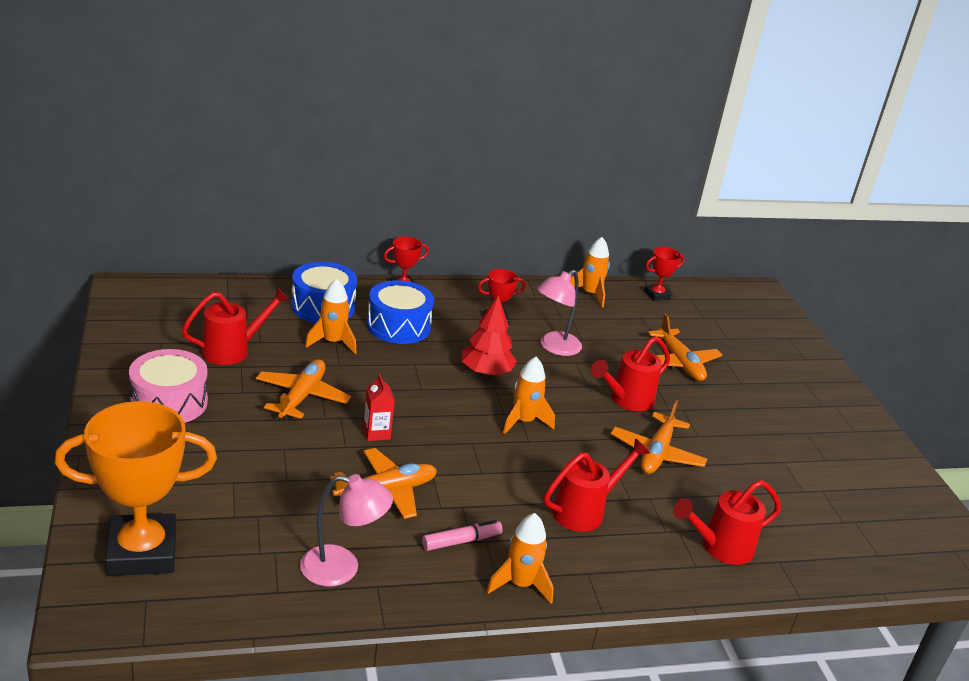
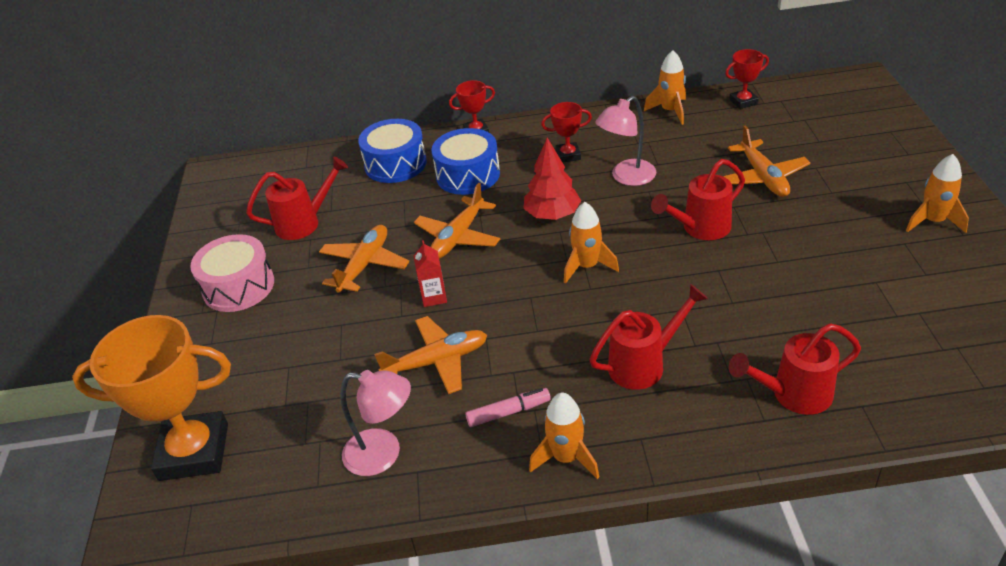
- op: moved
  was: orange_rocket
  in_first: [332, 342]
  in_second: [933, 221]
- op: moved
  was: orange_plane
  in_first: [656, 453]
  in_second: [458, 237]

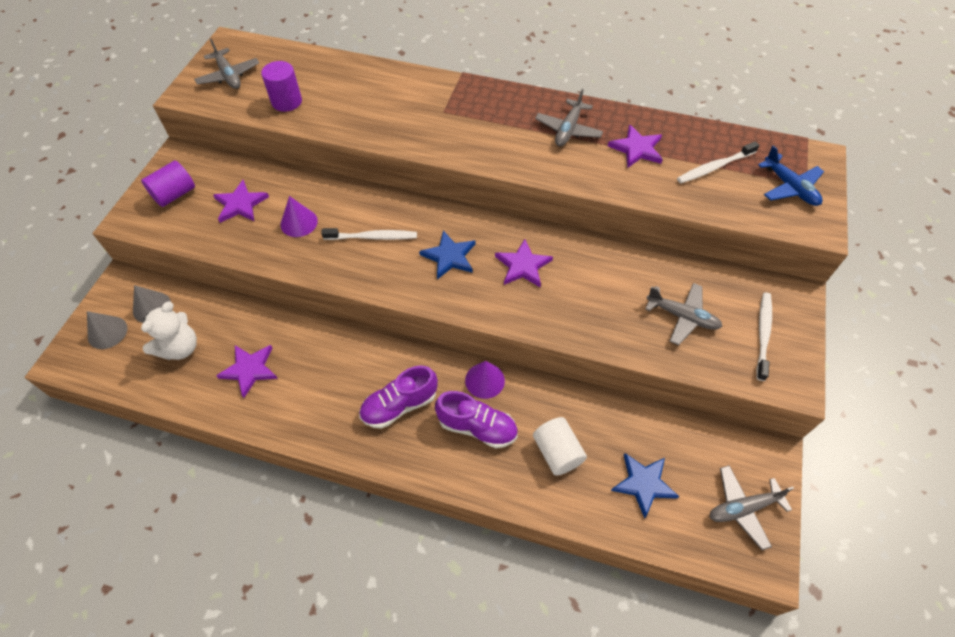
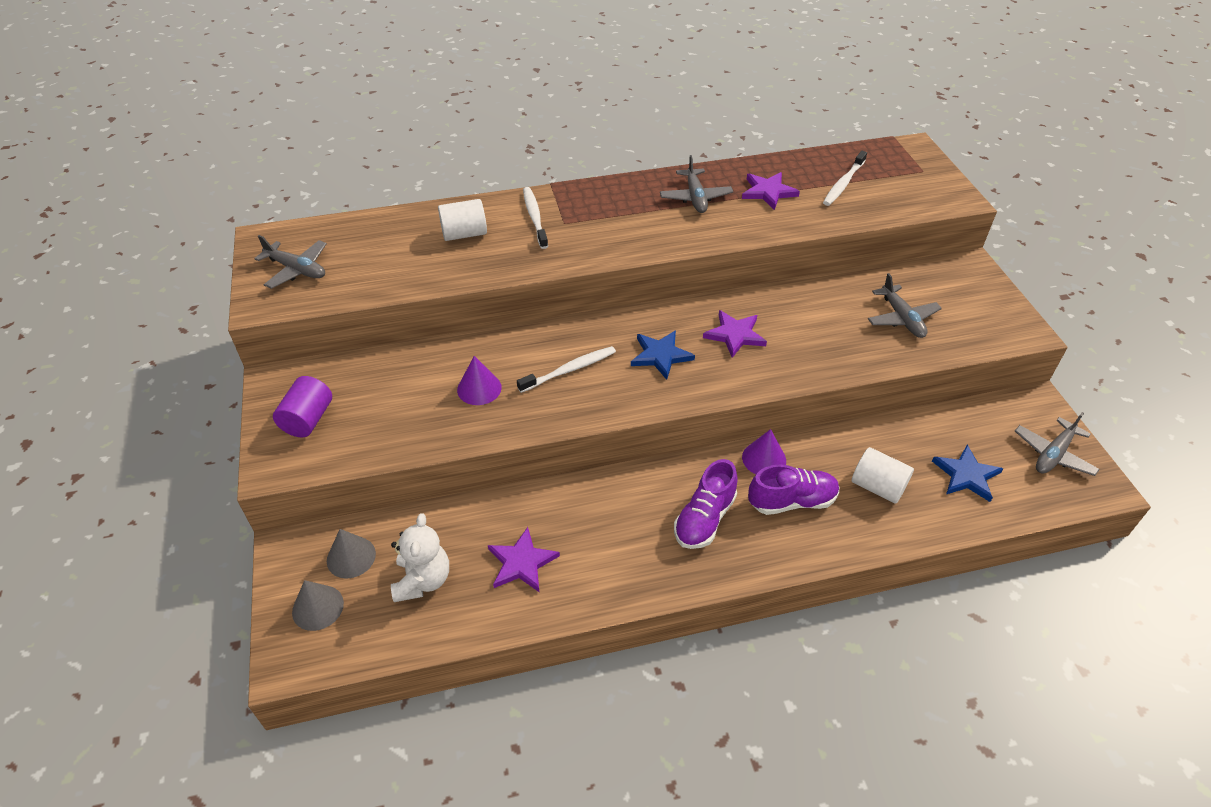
- op: removed
  was: purple_star
  in_first: [240, 204]
- op: removed
  was: purple_cylinder
  in_first: [286, 101]
- op: turned
  was: grey_plane
  in_first: [682, 317]
  in_second: [902, 318]
  clockwise: 75
- op: moved
  was: white_toothbrush
  in_first: [763, 334]
  in_second: [535, 217]
- op: removed
  was: blue_plane
  in_first: [789, 187]
- op: added
  now: white_cylinder
  in_second: [464, 234]

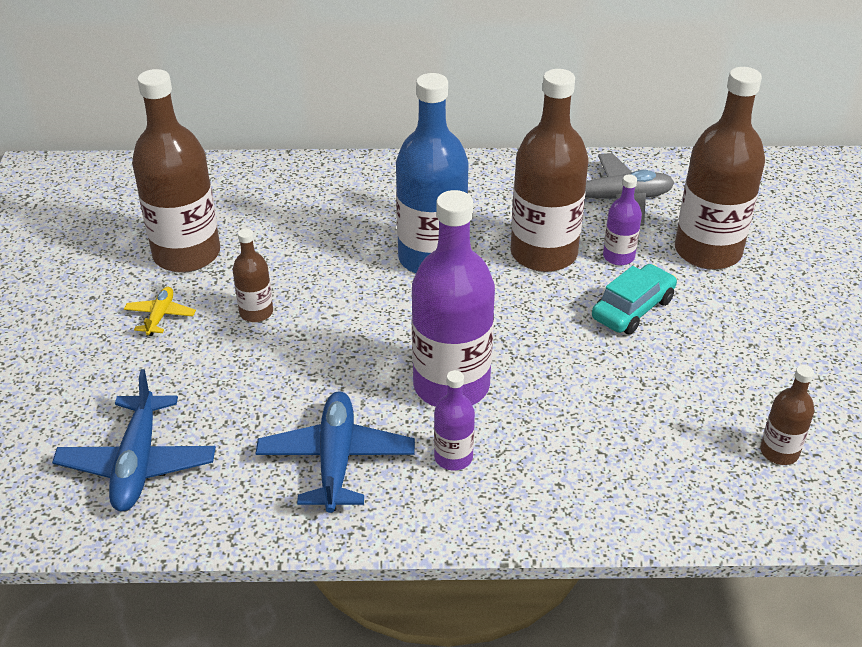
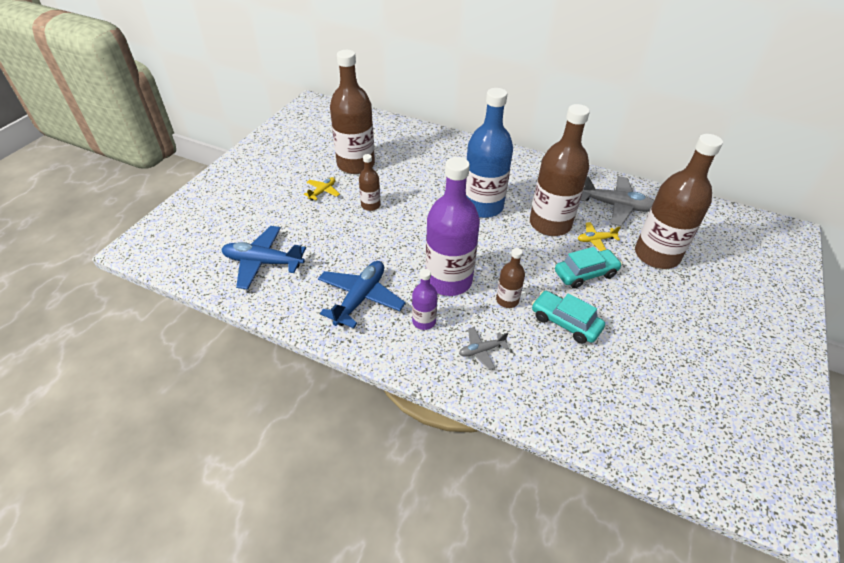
- op: turned
  was: blue_plane
  in_first: [138, 463]
  in_second: [263, 262]
  clockwise: 75
- op: replaced
  was: purple_bottle
  now: yellow_plane
  in_first: [618, 256]
  in_second: [595, 240]
- op: moved
  was: brown_bottle
  in_first: [779, 452]
  in_second: [507, 300]
- op: added
  now: grey_plane
  in_second: [481, 350]
- op: added
  now: turquoise_car
  in_second: [565, 322]

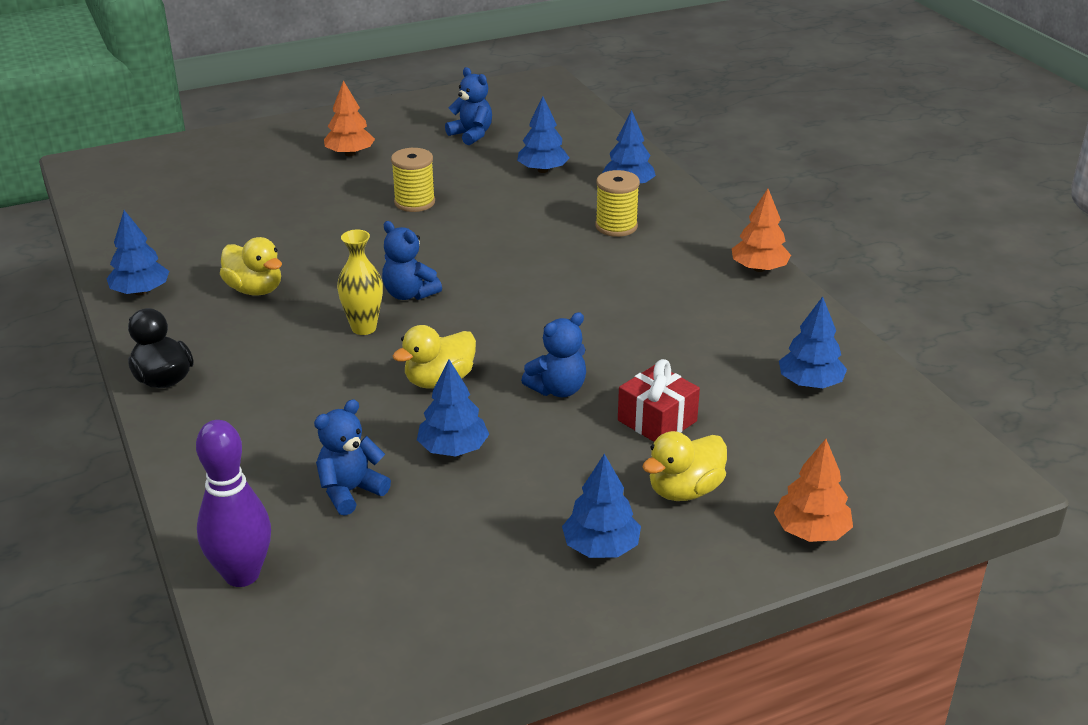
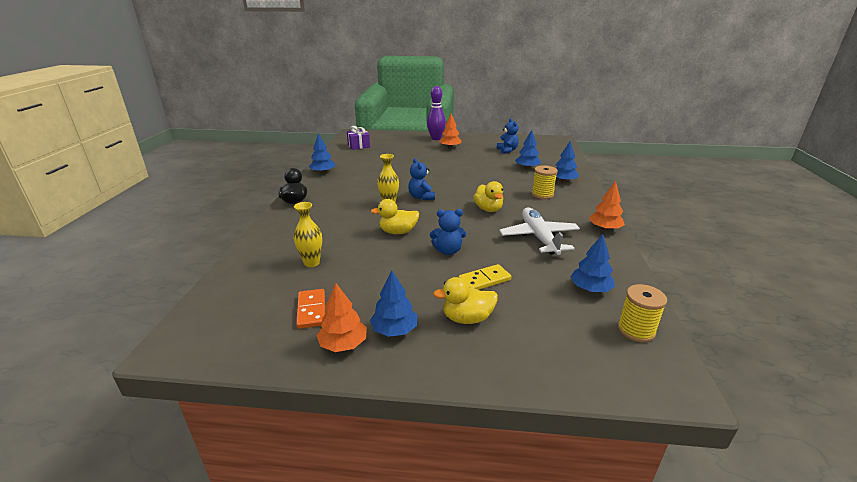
- op: moved
  was: purple_bowling_pin
  in_first: [242, 575]
  in_second: [436, 138]
- op: moved
  was: yellow_duck
  in_first: [255, 290]
  in_second: [488, 209]
- op: replaced
  was: blue_teddy_bear
  now: yellow_vase
  in_first: [350, 491]
  in_second: [312, 263]
- op: moved
  was: yellow_spool
  in_first: [414, 202]
  in_second: [636, 330]
- op: removed
  was: blue_tree
  in_first: [453, 449]
- op: replaced
  was: red_gift
  now: yellow_domino
  in_first: [657, 421]
  in_second: [484, 280]
- op: moved
  was: orange_tree
  in_first: [811, 531]
  in_second: [343, 344]
- op: added
  now: orange_domino
  in_second: [311, 310]
- op: added
  now: purple_gift
  in_second: [358, 146]
- op: added
  now: white_plane
  in_second: [539, 237]

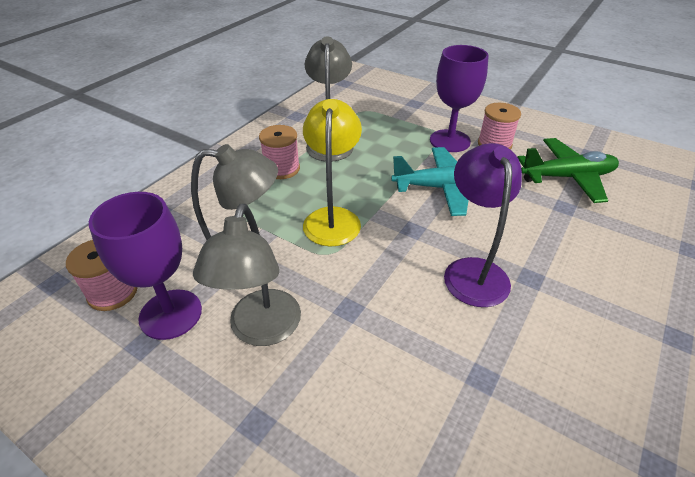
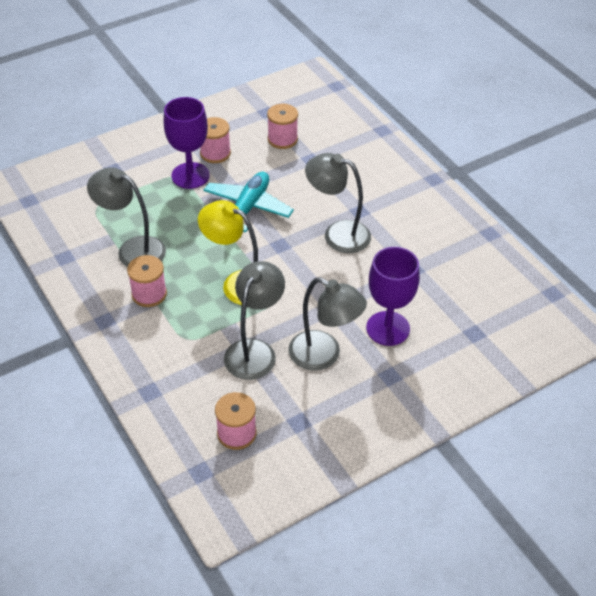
- op: moved
  was: purple_goblet
  in_first: [170, 314]
  in_second: [388, 328]
- op: recoloured
  was: purple_lamp
  now: grey_lamp
  in_first: [472, 271]
  in_second: [337, 234]
- op: replaced
  was: green_plane
  now: pink_spool
  in_first: [567, 177]
  in_second: [282, 139]

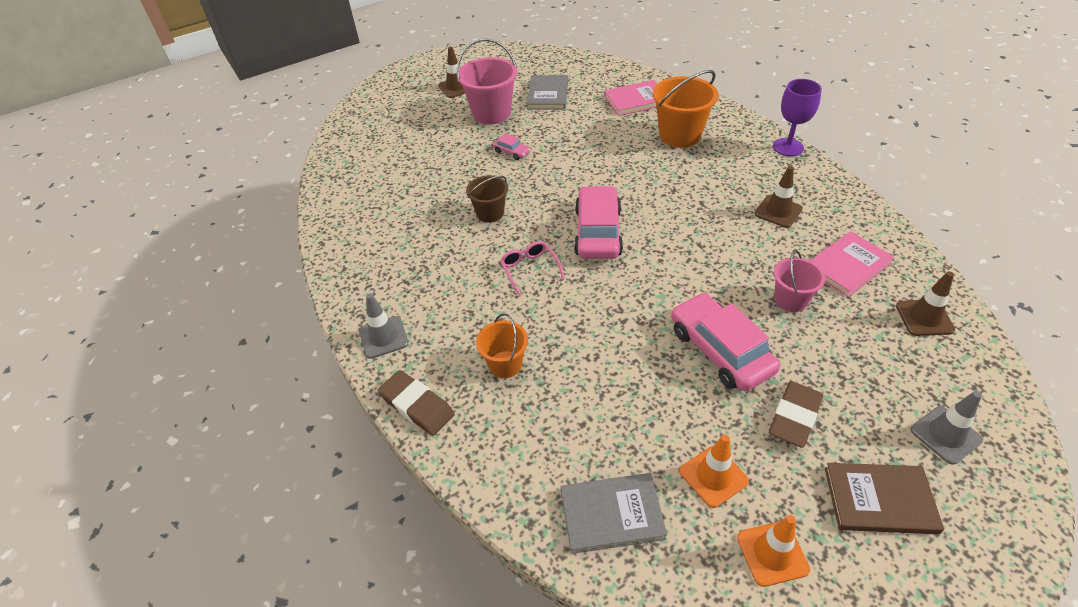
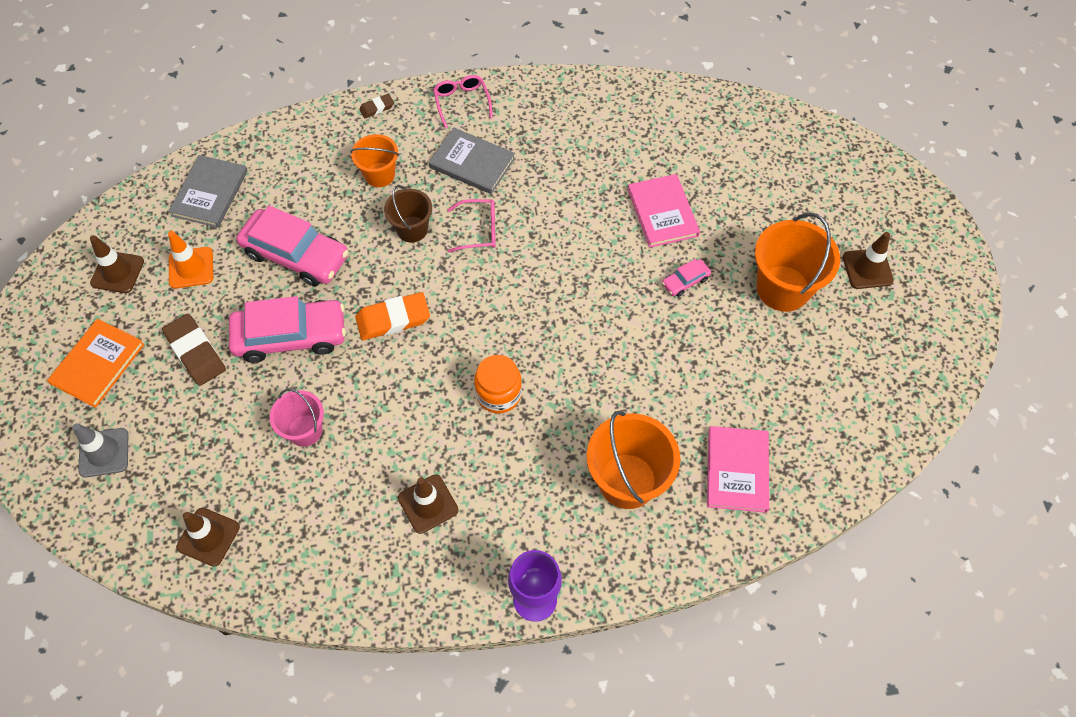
- op: replaced
  was: grey_traffic_cone
  now: pink_glasses
  in_first: [383, 337]
  in_second: [462, 102]
- op: resized
  was: brown_eraser
  in_first: [417, 406]
  in_second: [377, 108]
  ratio: 0.52
- op: recoloured
  was: pink_bucket
  now: orange_bucket
  in_first: [491, 113]
  in_second: [783, 288]
- op: moved
  was: brown_bucket
  in_first: [490, 213]
  in_second: [412, 229]
- op: moved
  was: grey_book
  in_first: [547, 94]
  in_second: [472, 163]
- op: moved
  was: pink_car
  in_first: [598, 232]
  in_second: [296, 255]
- op: recoloured
  was: orange_traffic_cone
  now: brown_traffic_cone
  in_first: [772, 553]
  in_second: [117, 272]
- op: moved
  was: pink_book
  in_first: [848, 266]
  in_second: [662, 212]
- op: recoloured
  was: brown_book
  now: orange_book
  in_first: [879, 500]
  in_second: [98, 364]
- op: added
  now: orange_eraser
  in_second: [393, 319]
- op: added
  now: orange_jar
  in_second: [499, 394]

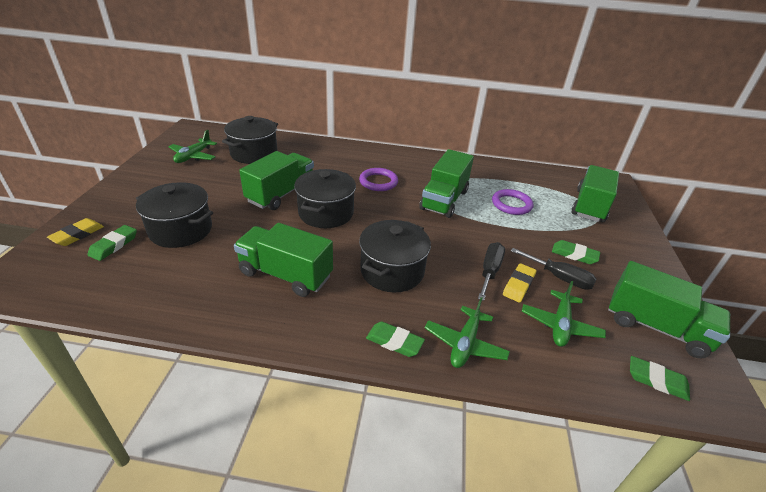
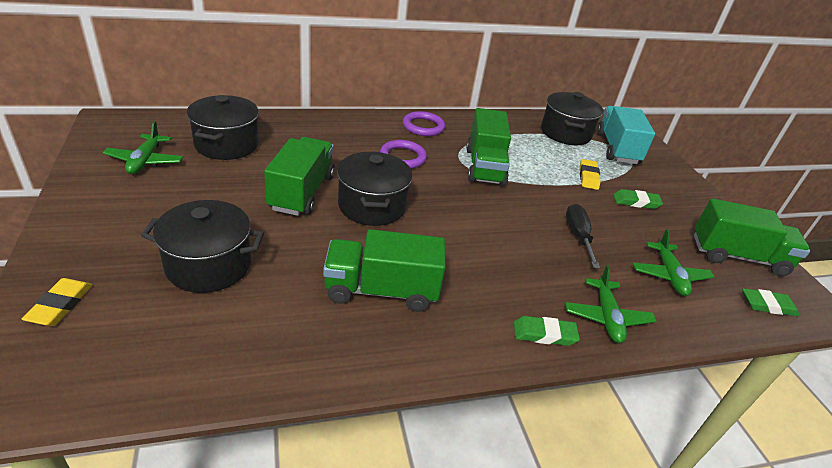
- op: removed
  was: green_eraser
  in_first: [114, 245]
- op: moved
  was: black_pot
  in_first: [392, 271]
  in_second: [565, 133]
- op: moved
  was: purple_ring
  in_first: [511, 204]
  in_second: [423, 126]
- op: moved
  was: yellow_eraser
  in_first: [518, 285]
  in_second: [588, 177]
- op: removed
  was: black_screwdriver
  in_first: [559, 277]
- op: recoloured
  was: green_truck
  now: turquoise_truck
  in_first: [589, 206]
  in_second: [617, 148]

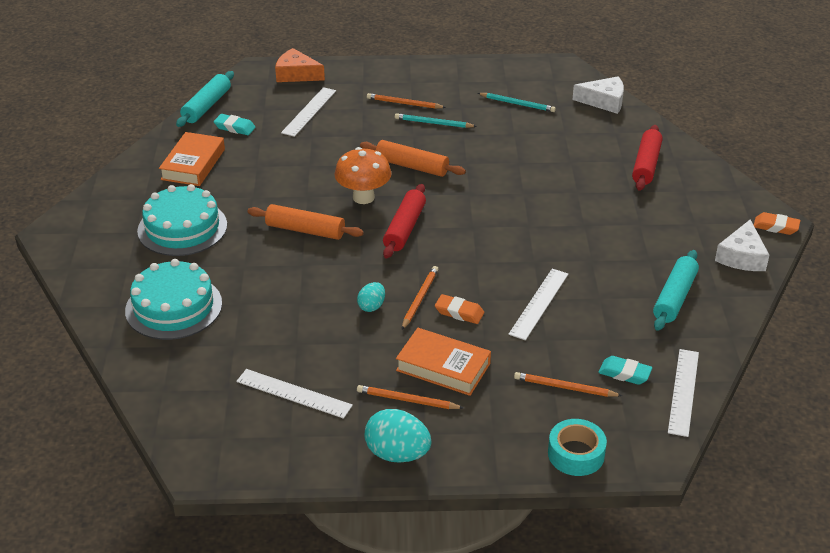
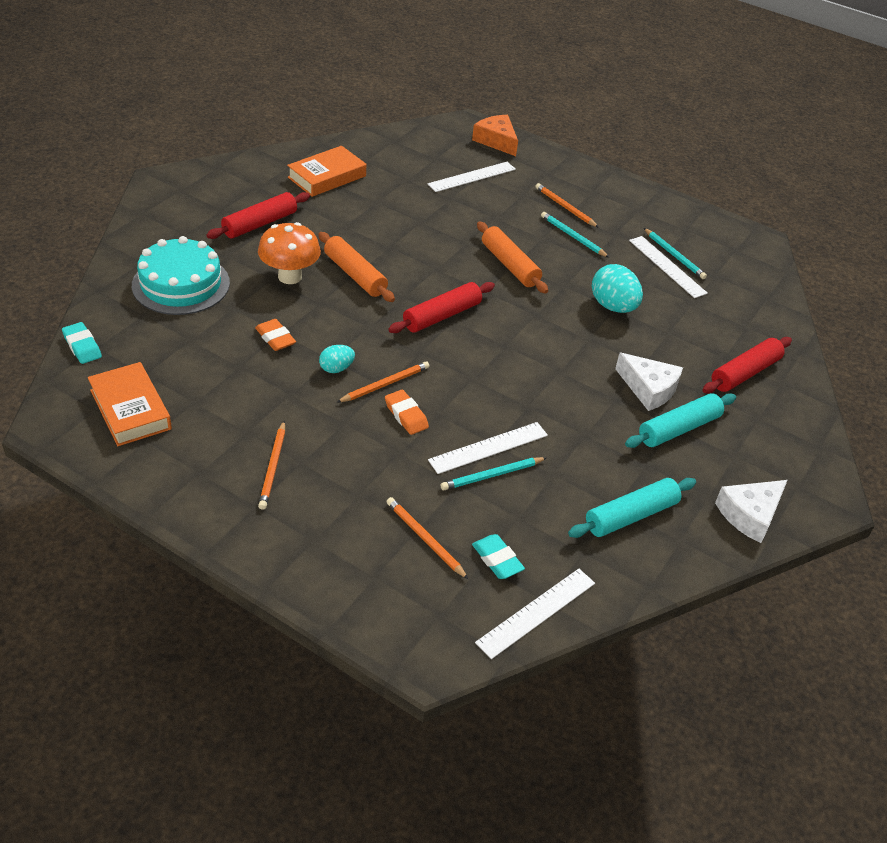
- op: replaced
  was: turquoise_cake
  now: red_rolling_pin
  in_first: [182, 228]
  in_second: [260, 224]
- op: moved
  was: turquoise_rolling_pin
  in_first: [207, 106]
  in_second: [679, 429]
- op: moved
  was: turquoise_eraser
  in_first: [234, 127]
  in_second: [82, 346]
- op: moved
  was: white_ruler
  in_first: [293, 393]
  in_second: [667, 266]
- op: moved
  was: orange_mushroom
  in_first: [363, 197]
  in_second: [290, 277]
- op: turned
  was: orange_pencil
  in_first: [407, 400]
  in_second: [273, 467]
  clockwise: -135
- op: moved
  was: turquoise_egg
  in_first: [397, 454]
  in_second: [613, 306]
- op: moved
  was: orange_book
  in_first: [443, 367]
  in_second: [130, 409]
- op: removed
  was: turquoise_tape
  in_first: [576, 454]
- op: moved
  was: white_cheese
  in_first: [604, 101]
  in_second: [649, 389]
- op: moved
  was: orange_eraser
  in_first: [775, 227]
  in_second: [275, 338]
- op: added
  now: turquoise_pencil
  in_second: [492, 475]

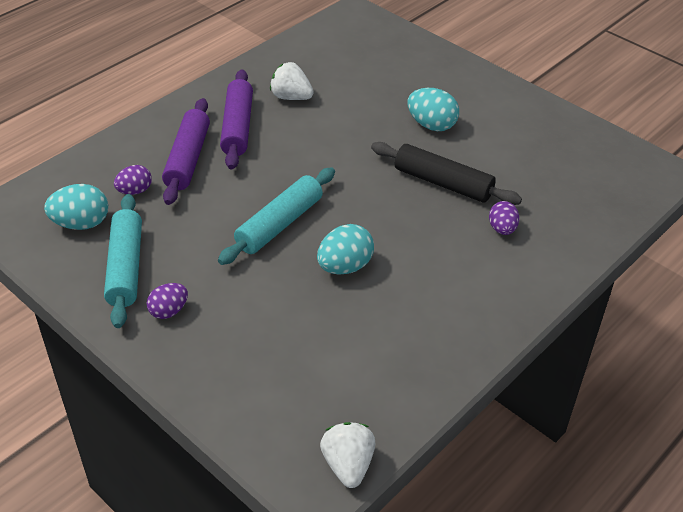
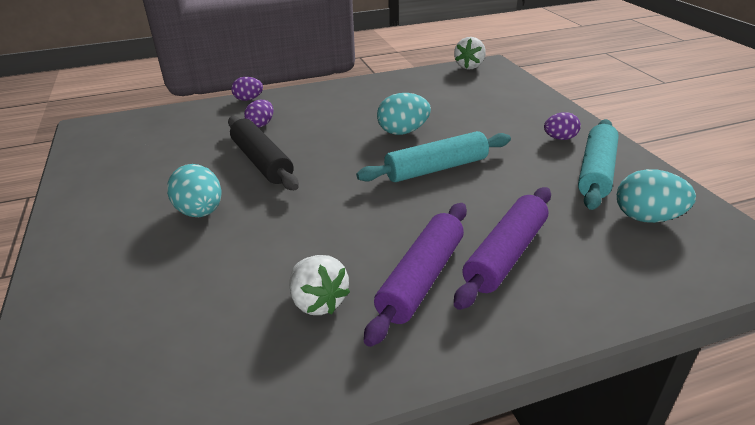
- op: moved
  was: purple_egg
  in_first: [135, 191]
  in_second: [248, 99]

